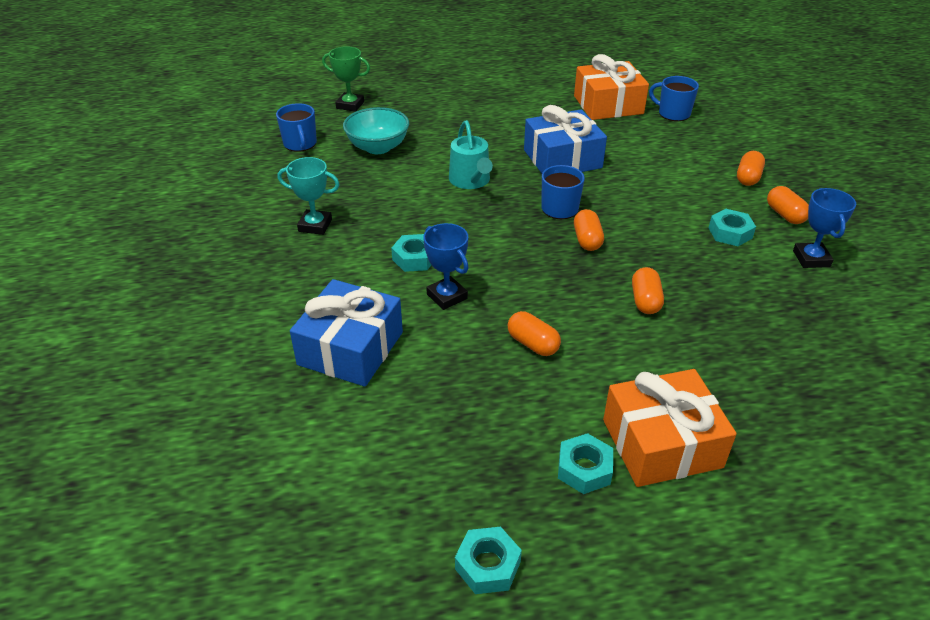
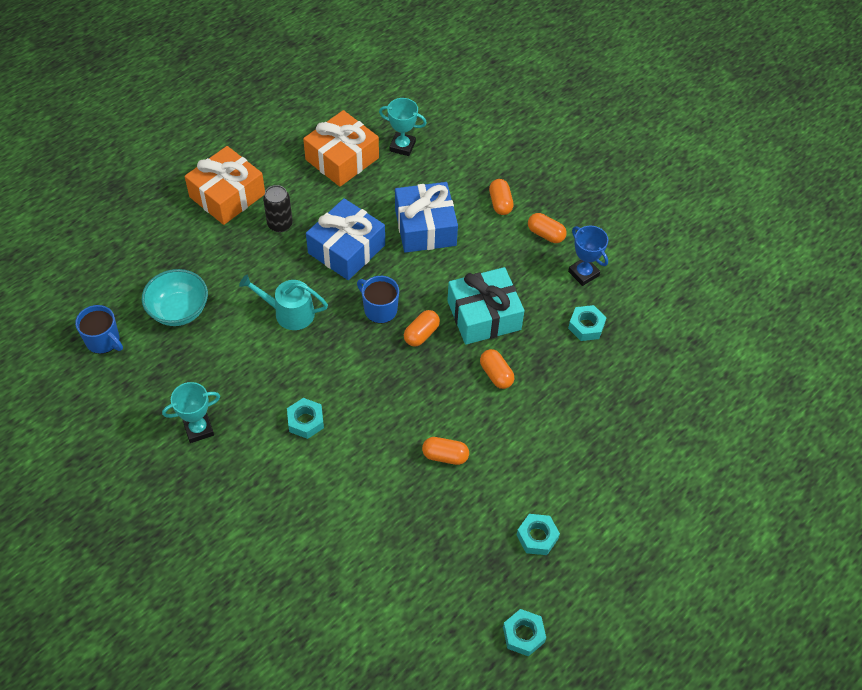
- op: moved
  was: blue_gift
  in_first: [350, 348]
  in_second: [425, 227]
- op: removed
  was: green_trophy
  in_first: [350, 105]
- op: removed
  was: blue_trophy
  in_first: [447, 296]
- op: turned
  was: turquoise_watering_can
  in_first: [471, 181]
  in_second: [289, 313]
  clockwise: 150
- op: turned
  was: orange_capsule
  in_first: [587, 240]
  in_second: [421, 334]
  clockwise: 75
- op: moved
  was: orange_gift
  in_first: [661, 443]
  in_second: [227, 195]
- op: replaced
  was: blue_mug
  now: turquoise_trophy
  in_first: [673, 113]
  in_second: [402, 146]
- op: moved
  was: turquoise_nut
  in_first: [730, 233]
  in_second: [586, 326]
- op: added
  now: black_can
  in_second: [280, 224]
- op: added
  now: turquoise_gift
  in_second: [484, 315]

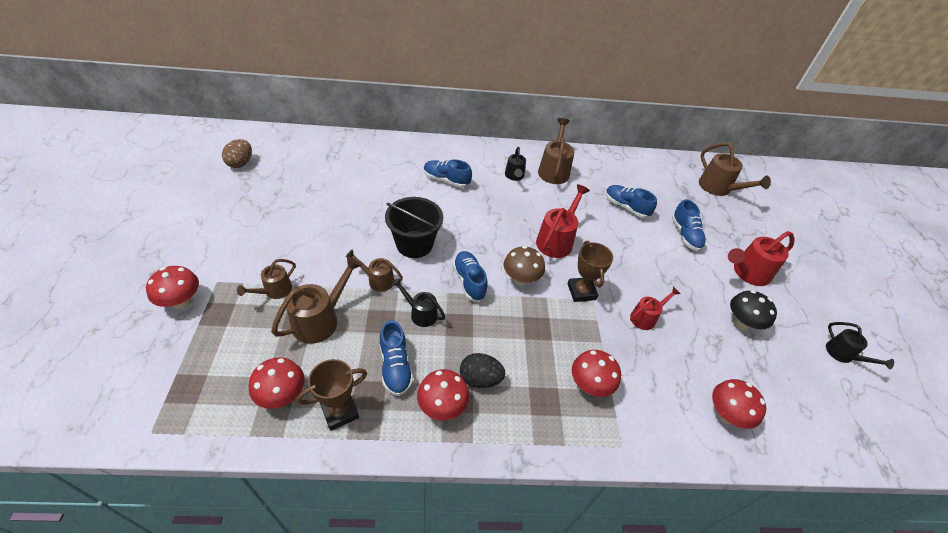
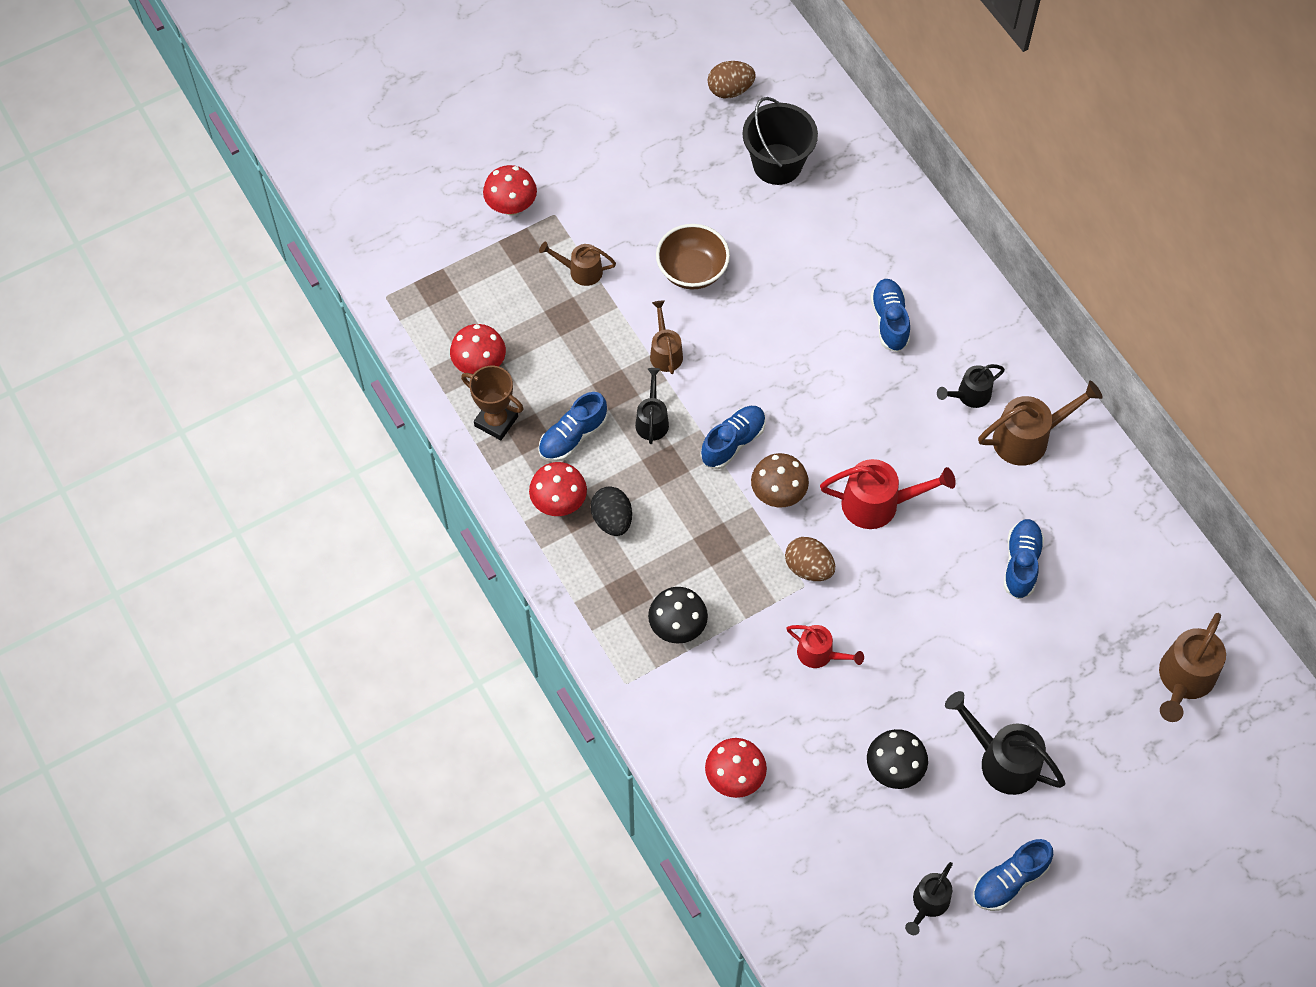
- op: removed
  was: brown_watering_can
  in_first: [321, 319]
- op: moved
  was: black_bucket
  in_first: [414, 244]
  in_second: [777, 164]
- op: replaced
  was: brown_trophy
  now: brown_egg
  in_first: [581, 291]
  in_second: [808, 568]
- op: recoloured
  was: red_mushroom
  now: black_mushroom
  in_first: [589, 385]
  in_second: [677, 627]
- op: moved
  was: blue_shoe
  in_first: [685, 235]
  in_second: [1009, 880]
- op: recoloured
  was: red_watering_can
  now: black_watering_can
  in_first: [747, 273]
  in_second: [1001, 760]
- op: added
  now: brown_bowl
  in_second: [692, 271]

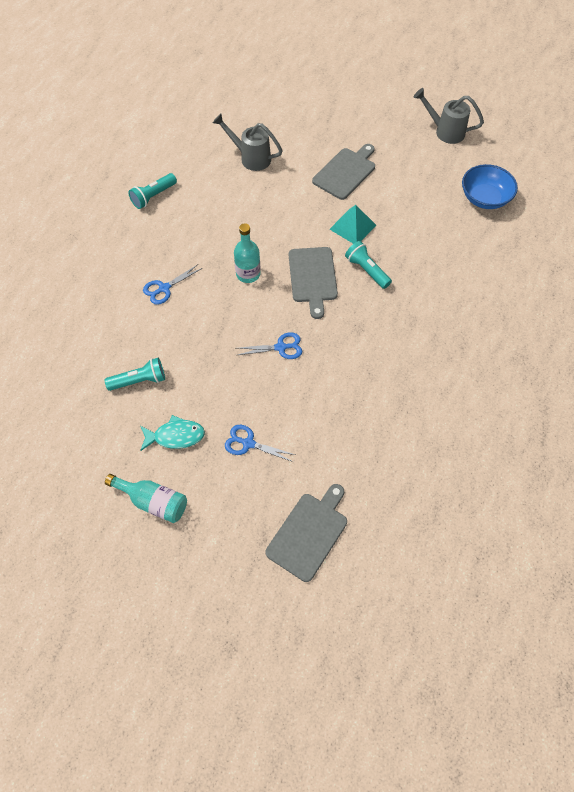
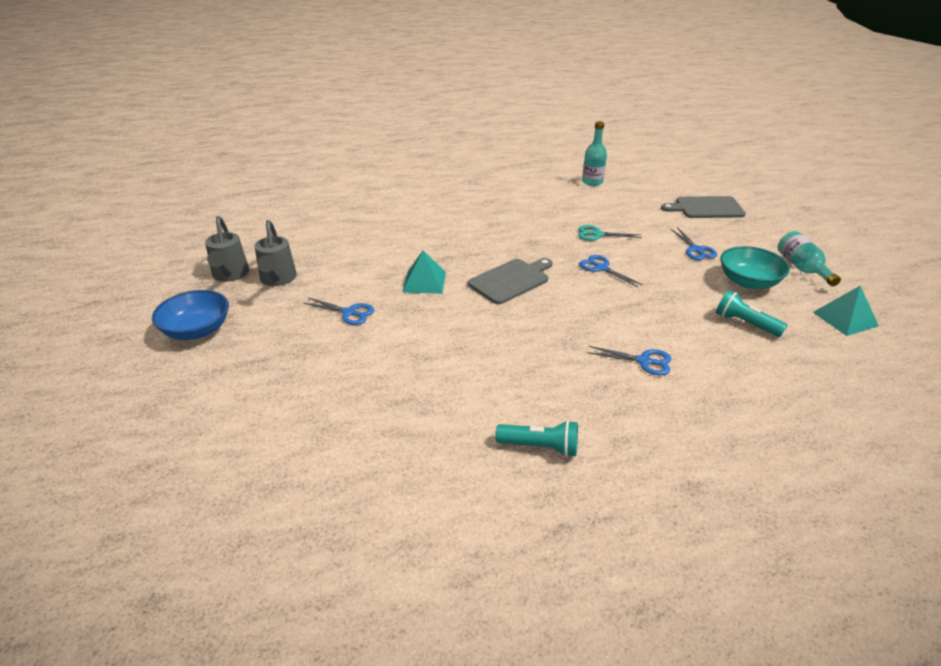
- op: replaced
  was: turquoise_fish
  now: turquoise_bowl
  in_first: [175, 436]
  in_second: [748, 282]
- op: moved
  was: grey_watering_can
  in_first: [250, 158]
  in_second: [277, 280]
- op: moved
  was: turquoise_bottle
  in_first: [248, 274]
  in_second: [592, 182]
- op: replaced
  was: grey_cutting_board
  now: blue_scissors
  in_first: [345, 172]
  in_second: [349, 313]
- op: removed
  was: turquoise_flashlight
  in_first: [367, 270]
- op: moved
  was: blue_bowl
  in_first: [484, 198]
  in_second: [197, 330]
- op: added
  now: turquoise_scissors
  in_second: [597, 234]
- op: added
  now: turquoise_pyramid
  in_second: [845, 318]

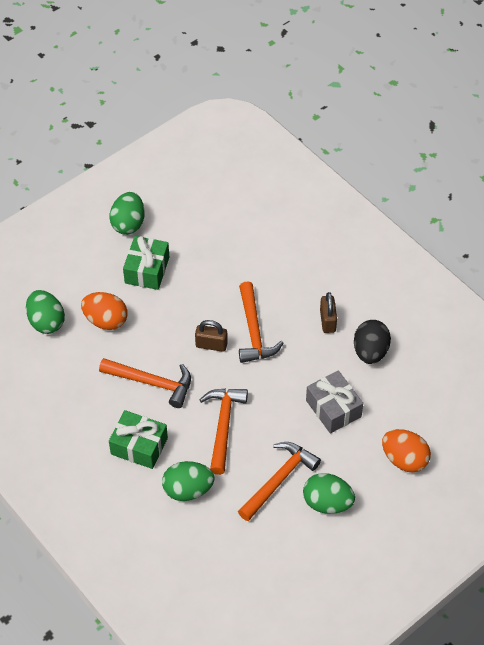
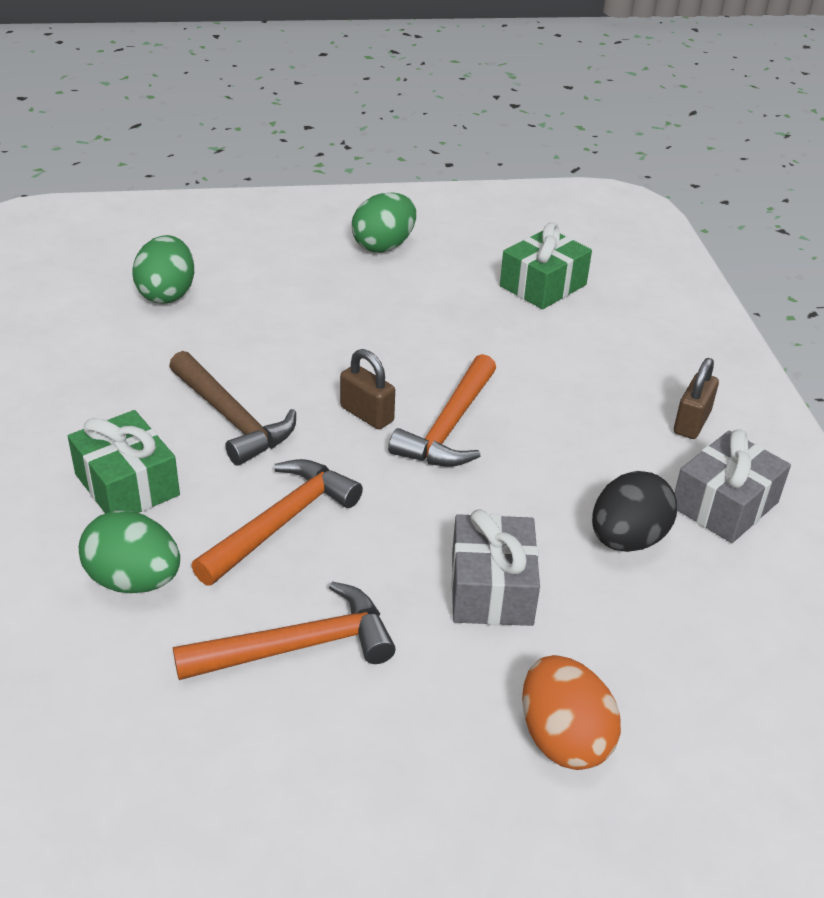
- op: removed
  was: orange_egg
  in_first: [106, 320]
- op: recoloured
  was: orange_hammer
  now: brown_hammer
  in_first: [152, 383]
  in_second: [232, 419]
- op: moved
  was: green_gift
  in_first: [147, 270]
  in_second: [543, 285]
- op: removed
  was: green_egg
  in_first: [327, 503]
- op: moved
  was: brown_padlock
  in_first: [327, 321]
  in_second: [691, 423]
- op: added
  now: grey_gift
  in_second: [725, 504]

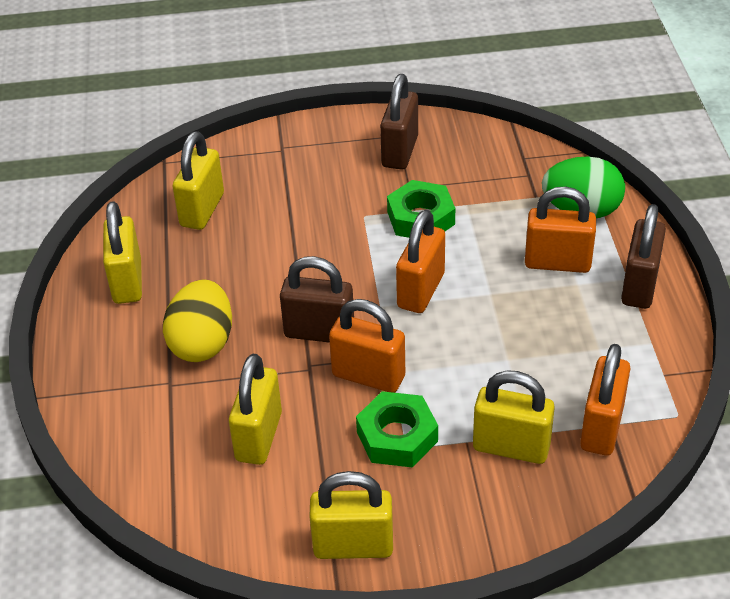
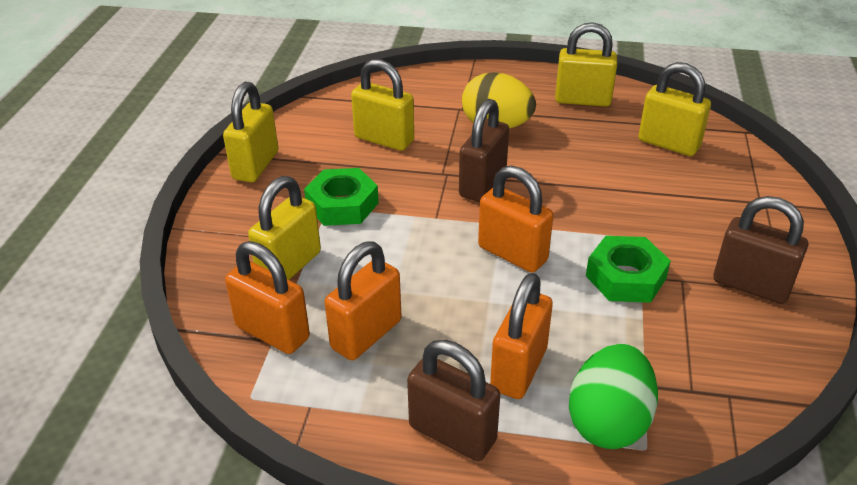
- op: moved
  was: orange_padlock
  in_first: [368, 376]
  in_second: [366, 334]

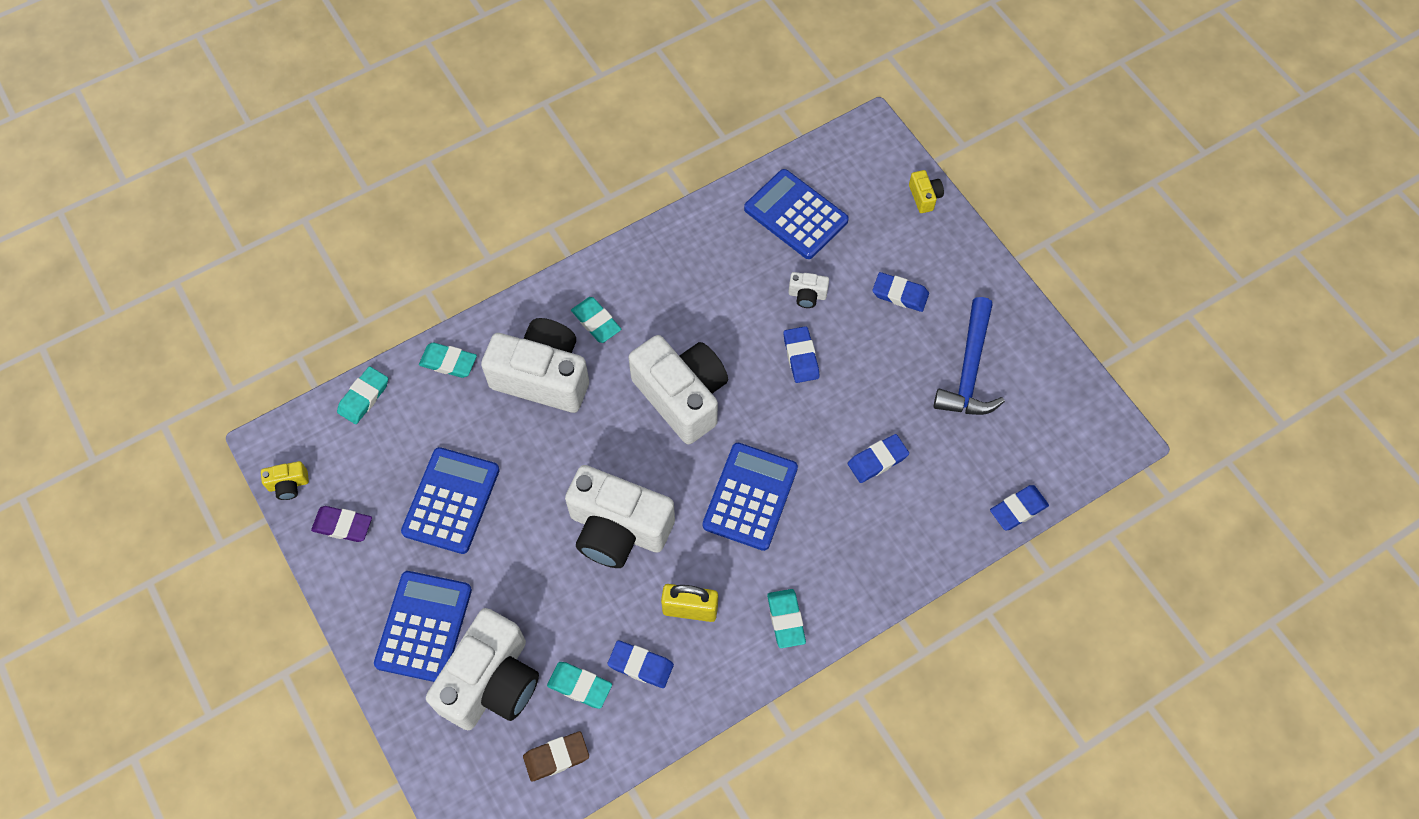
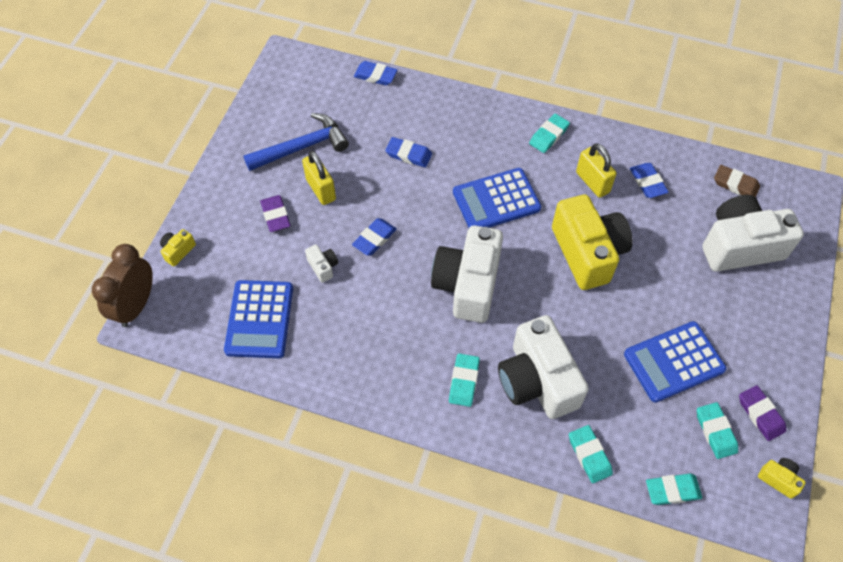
- op: removed
  was: blue_calculator
  in_first: [424, 627]
- op: moved
  was: turquoise_eraser
  in_first: [580, 686]
  in_second: [715, 432]
- op: recoloured
  was: white_camera
  now: yellow_camera
  in_first: [618, 528]
  in_second: [587, 253]
- op: recoloured
  was: blue_eraser
  now: purple_eraser
  in_first: [900, 294]
  in_second: [275, 215]
- op: added
  now: brown_clock
  in_second: [136, 305]
- op: added
  now: yellow_padlock
  in_second: [321, 189]

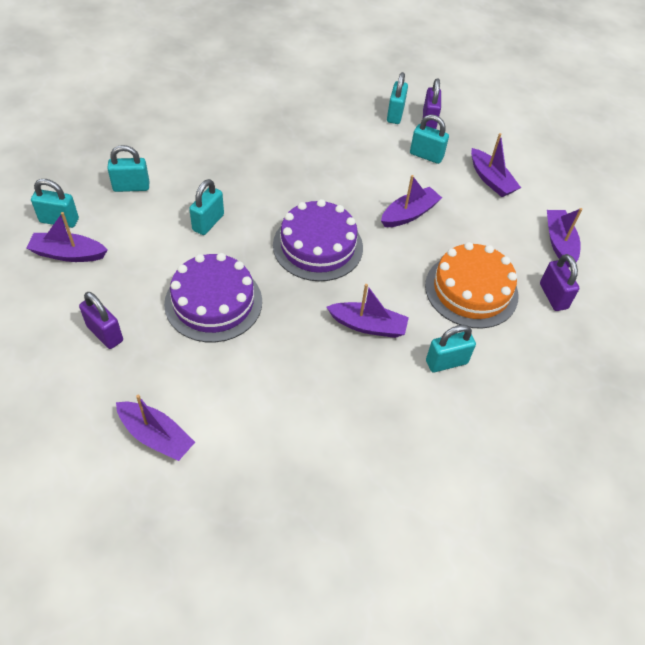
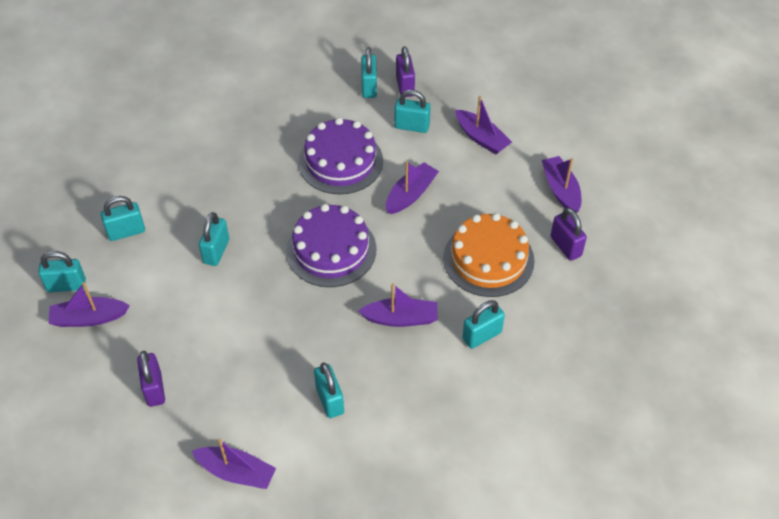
- op: turned
  was: purple_padlock
  in_first: [105, 334]
  in_second: [154, 389]
  clockwise: 45
- op: moved
  was: purple_cake
  in_first: [213, 302]
  in_second: [340, 161]
- op: added
  now: turquoise_padlock
  in_second: [329, 400]

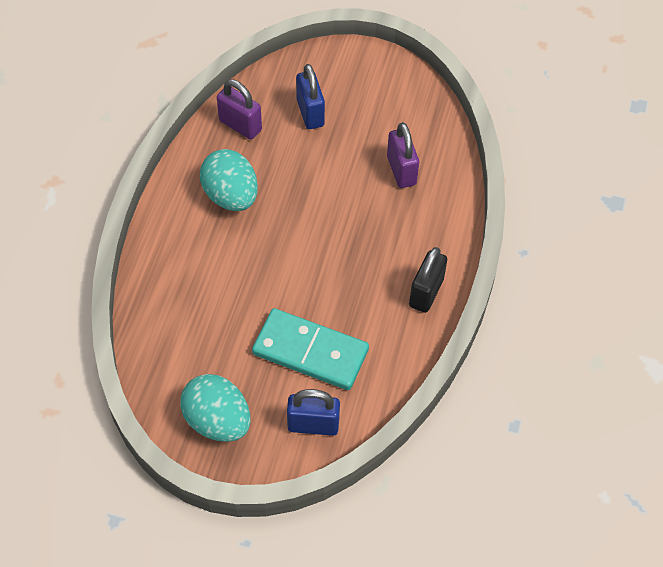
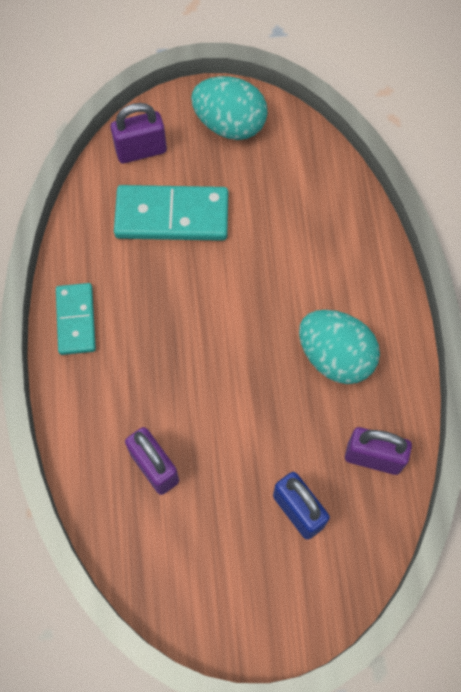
- op: recoloured
  was: blue_padlock
  now: purple_padlock
  in_first: [313, 425]
  in_second: [141, 151]
- op: replaced
  was: black_padlock
  now: turquoise_domino
  in_first: [426, 293]
  in_second: [76, 320]

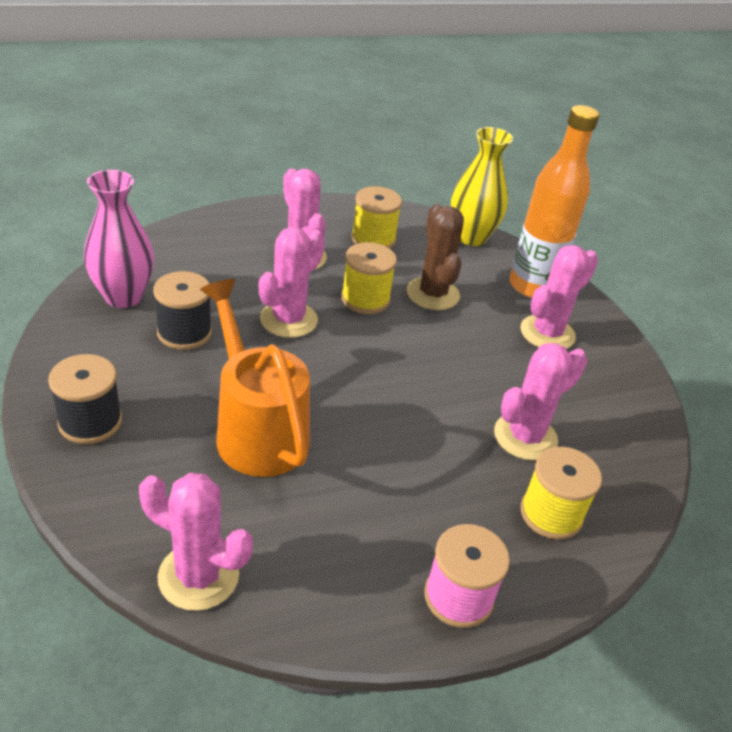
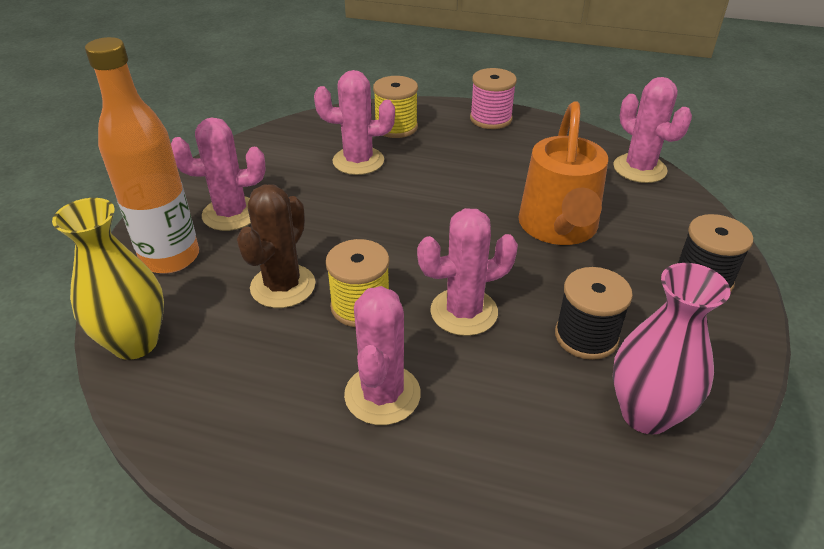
- op: removed
  was: yellow_spool
  in_first: [373, 239]

